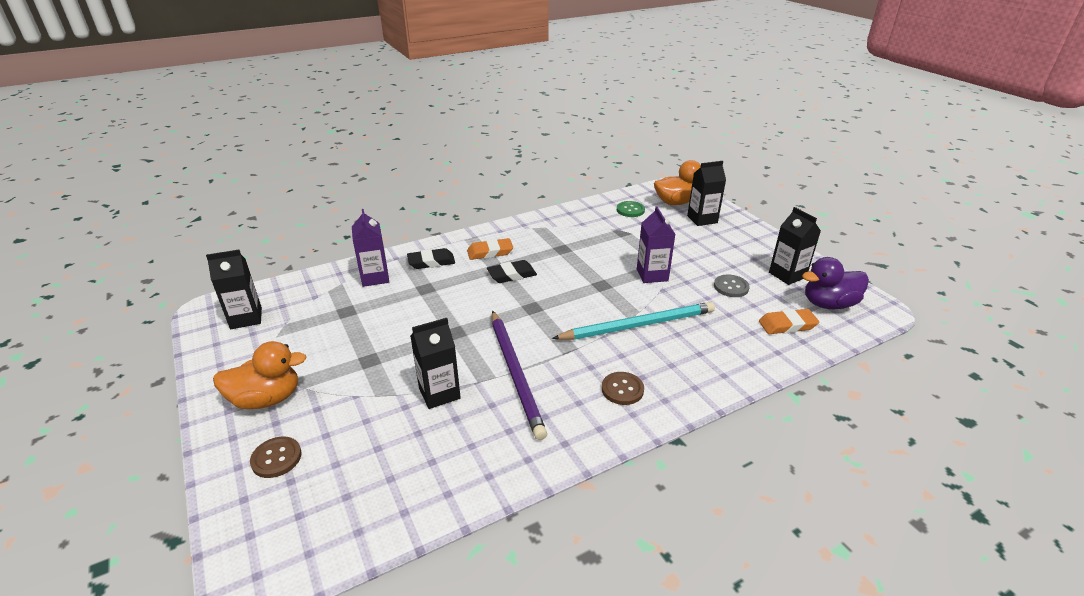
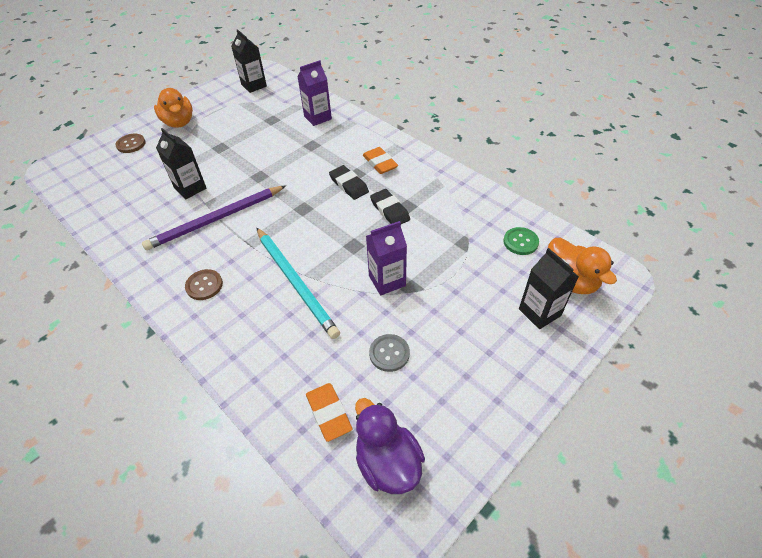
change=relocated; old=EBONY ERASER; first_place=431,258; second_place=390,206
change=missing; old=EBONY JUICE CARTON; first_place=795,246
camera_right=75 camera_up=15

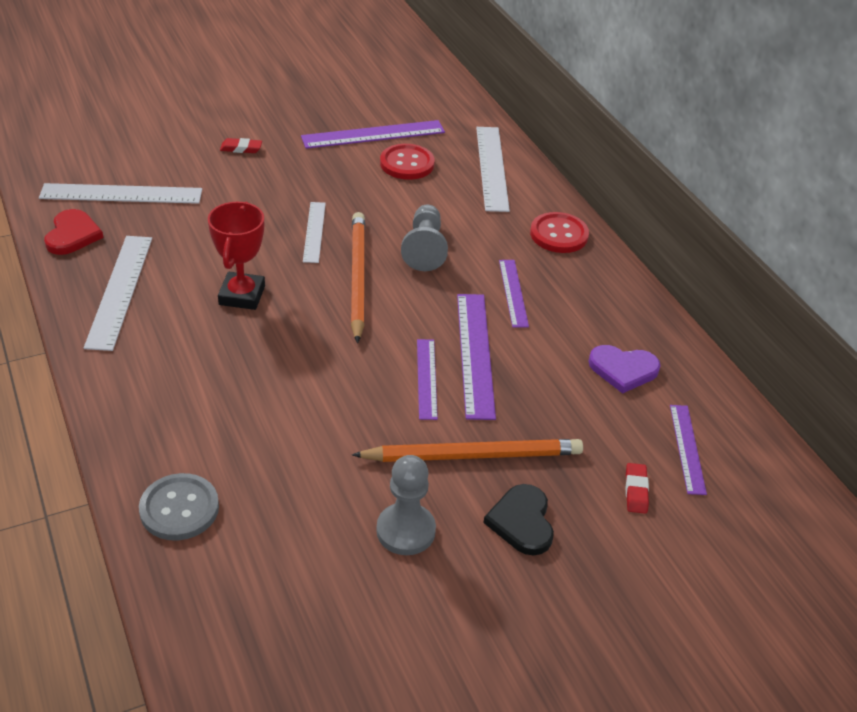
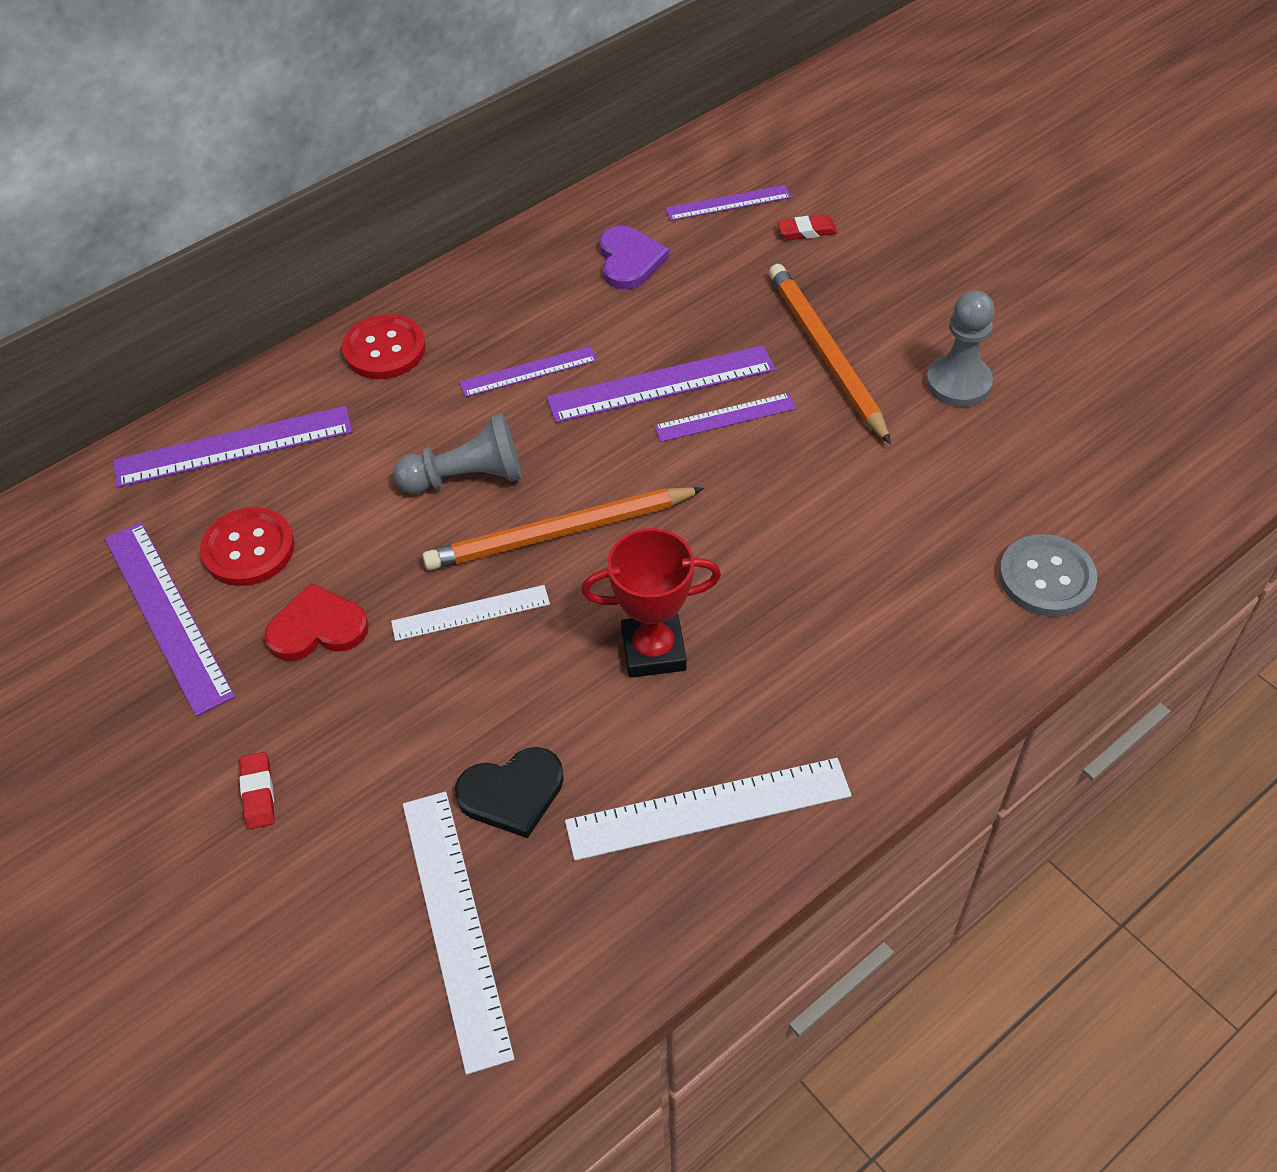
change=relocated; old=SCARLET LOVE HEART; first_place=74,232; second_place=316,622
change=colour; old=SNOW-WHITE MEASURING STICK; new=PURPLE MEASURING STICK; first_place=493,169; second_place=233,447
change=relocated; old=EBONY LOVE HEART; first_place=518,520; second_place=509,792
camera_right=-100 camera_up=10

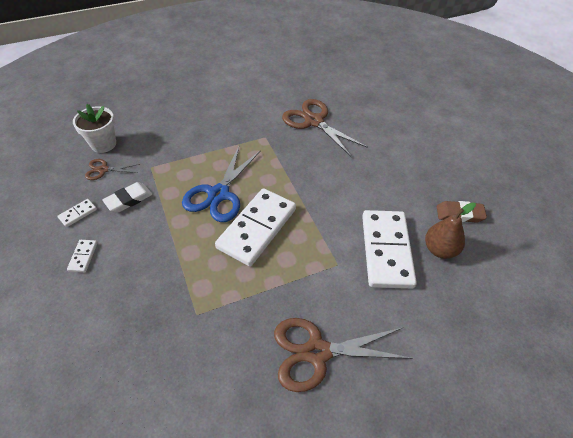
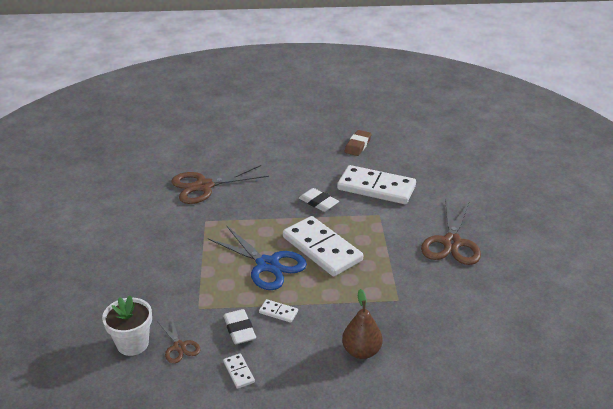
change=relocated; old=SNOW-WHITE DOMINO PIECE; first_place=82,256; second_place=278,311
change=spun; old=RUSSET SHEARS; first_place=112,169; second_place=179,341; degrees=-45
change=relocated; old=RUSSET PEAR; first_place=450,230; second_place=362,324
change=appeared; new=SNOW-WHITE ERASER; second_place=319,200
camera_right=-70 camera_up=-15

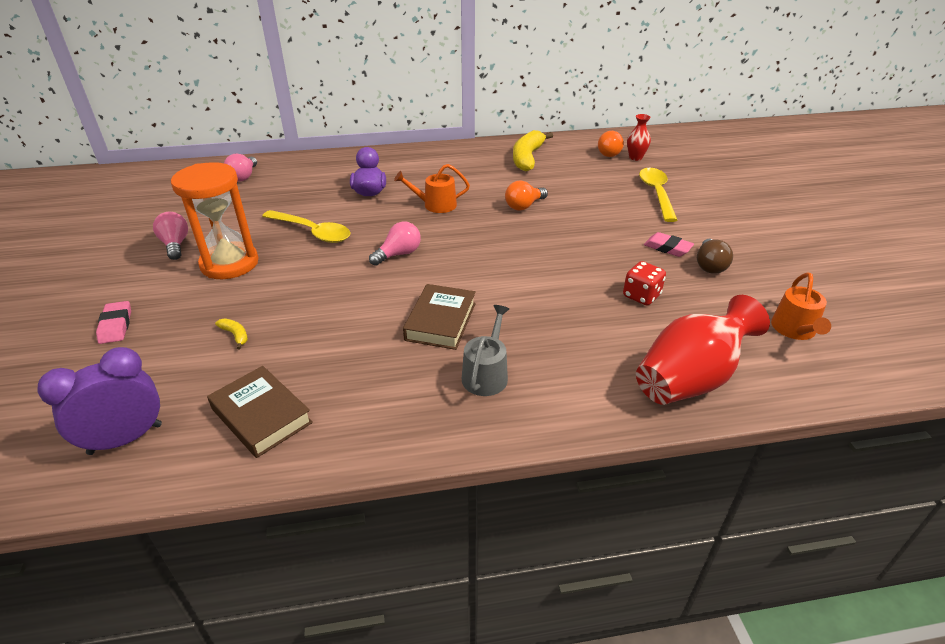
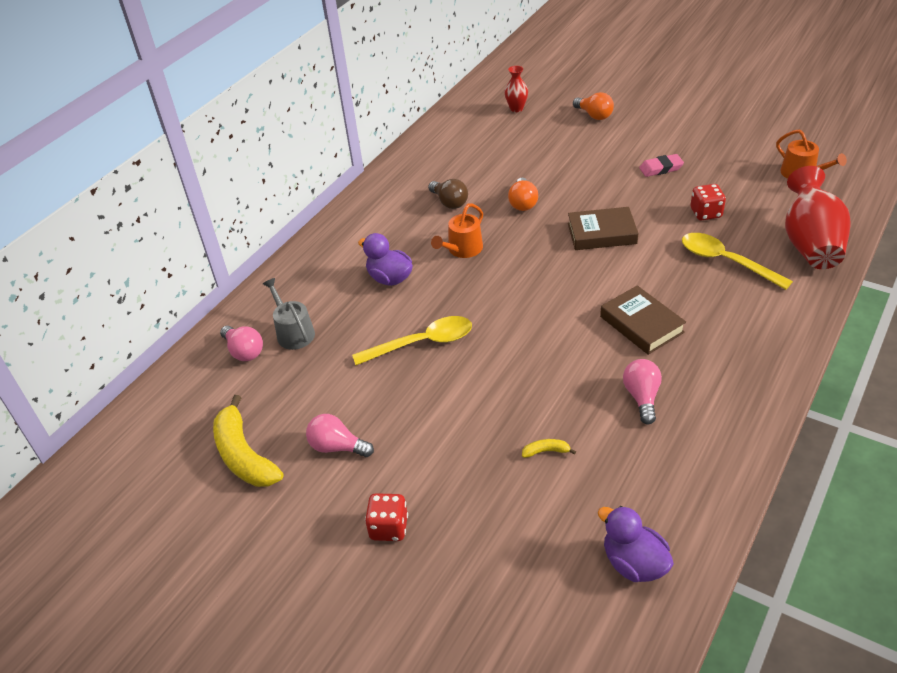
change=exchanged; old=PURPLE ALARM CLOCK; new=PURPLE DUCK; first_place=99,401; second_place=636,544
change=missing; old=ROSE-PINK ERASER; first_place=113,322
change=missing; old=BRIGHT ORANGE SANDGLASS; first_place=215,220
change=relocated; old=RUSSET HARDCOVER; first_place=260,412; second_place=603,228
change=relocated; old=ROSE-PINK LIGHTBULB; first_place=395,243; second_place=642,391
change=relocated; old=GREY WATERING POT; first_place=485,350; second_place=289,314
change=relocated; old=BRIGHT YELLOW BANANA FRUIT; first_place=533,150; second_place=248,441
change=relocated; old=BRIGHT ORANGE LIGHTBULB; first_place=611,144; second_place=593,106
change=relocated; old=BRIGHT YELLOW SPOON; first_place=658,195; second_place=737,261
change=relocated; old=RUSSET LIGHTBULB; first_place=715,256; second_place=448,194
change=appeared; new=SCARLET DIE; second_place=386,517
camera_right=-45 camera_up=5

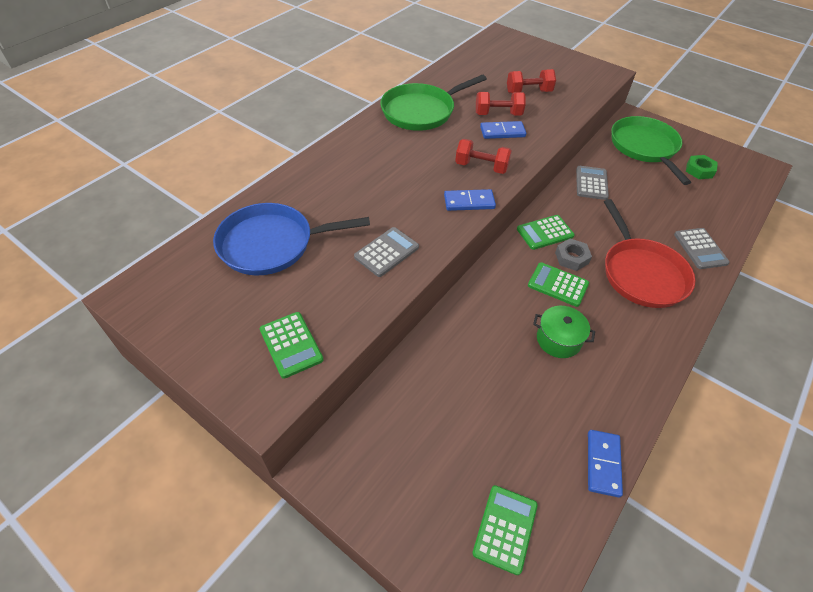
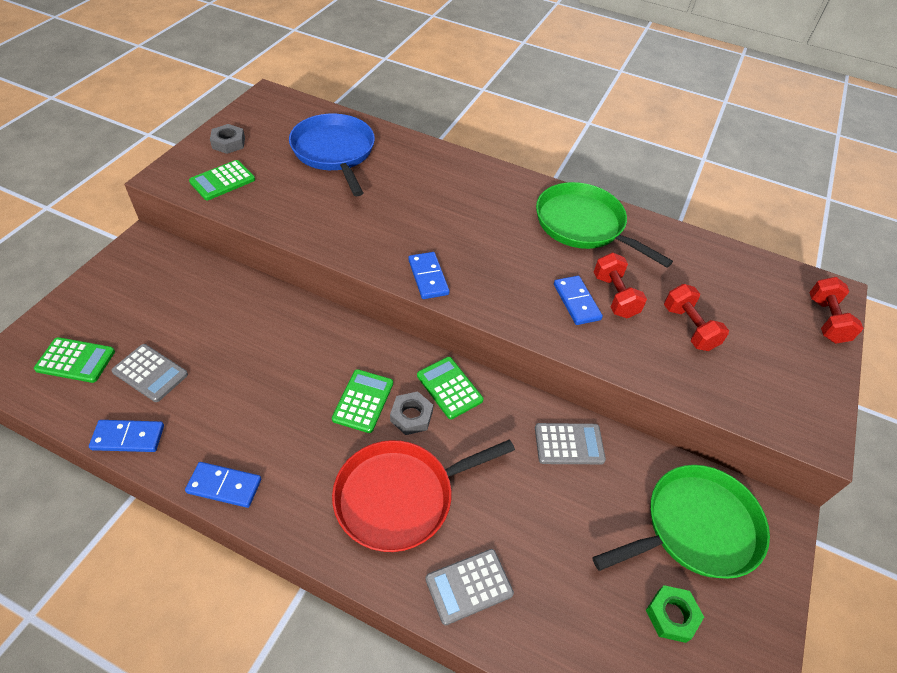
change=relocated; old=GREY POCKET CALCULATOR; first_place=386,252; second_place=149,373
change=relocated; old=SCARLET FREE WEIGHT; first_place=483,156; second_place=836,310
change=missing; old=LEAF-GREEN STOCKPOT; first_place=564,332
change=appeared; new=COBALT DOMINO PIECE; second_place=223,485
change=appeared; new=GREY HEX NUT; second_place=227,139
camera_right=75 camera_up=0

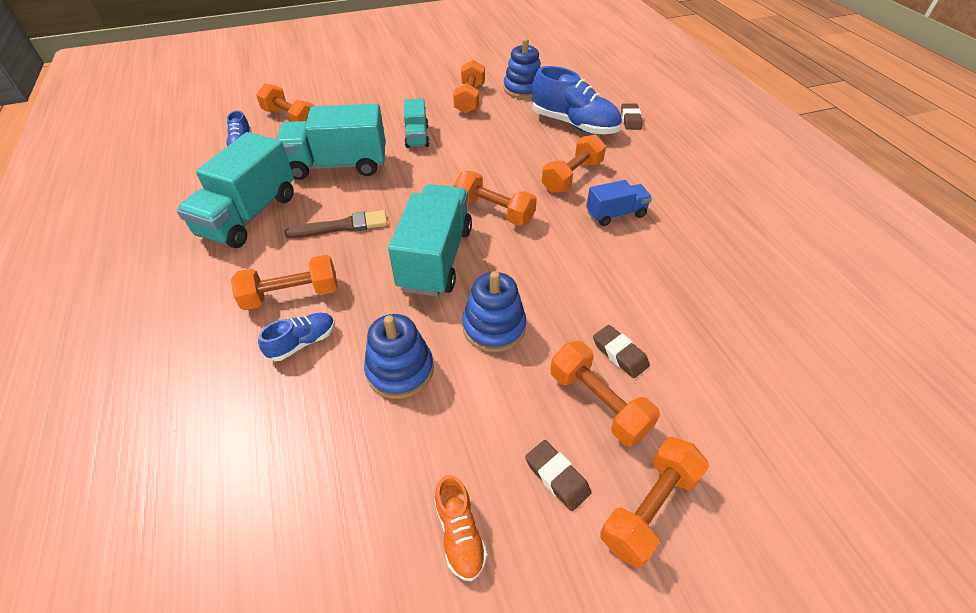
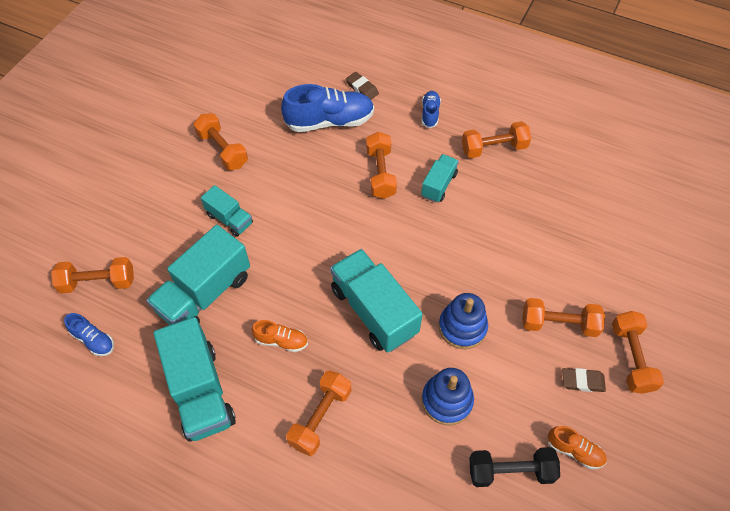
change=relocated; old=COBALT SNEAKER; first_place=296,337; second_place=431,109
change=exchanged; old=RUSSET PAINTBRUSH; new=BRIGHT ORANGE SNEAKER; first_place=336,224; second_place=280,336
change=relocated; old=BRIGHT ORANGE FREE WEIGHT; first_place=495,198; second_place=496,139
change=missing; old=COBALT RING STACKER; first_place=522,69
change=colour; old=COBALT TRUCK; new=TURQUOISE TRUCK; first_place=619,203; second_place=440,178
change=missing; old=RUSSET ERASER; first_place=621,351
change=appeared; new=EBONY FREE WEIGHT; second_place=514,467
camera_right=-45 camera_up=10

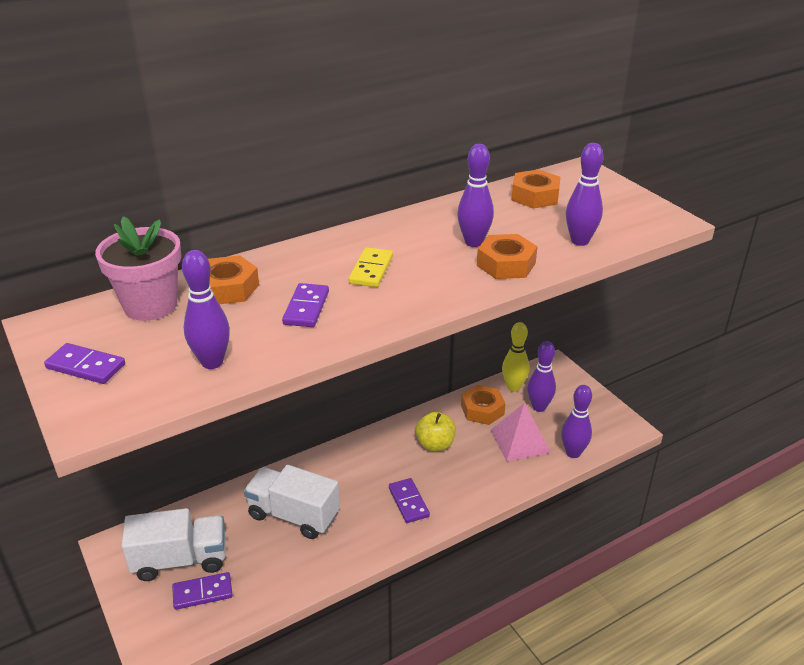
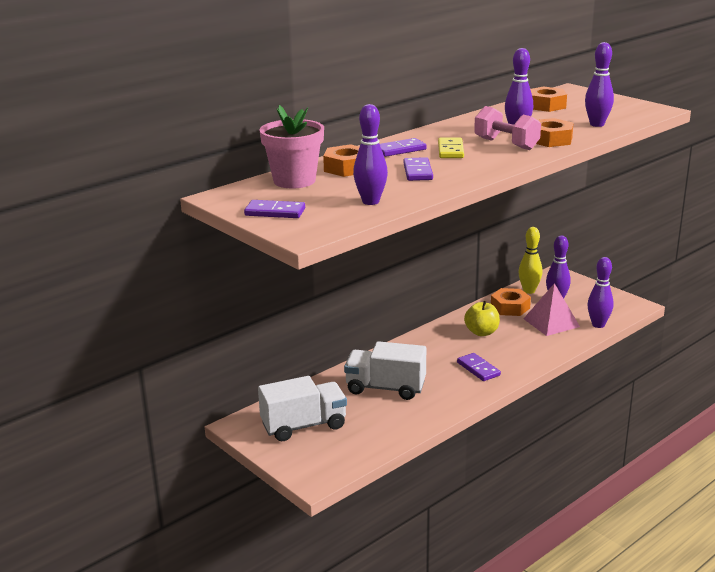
change=relocated; old=PURPLE DOMINO PIECE; first_place=202,591; second_place=403,147
change=appeared; new=ROSE-PINK FREE WEIGHT; second_place=507,128
camera_right=-10 camera_up=-10

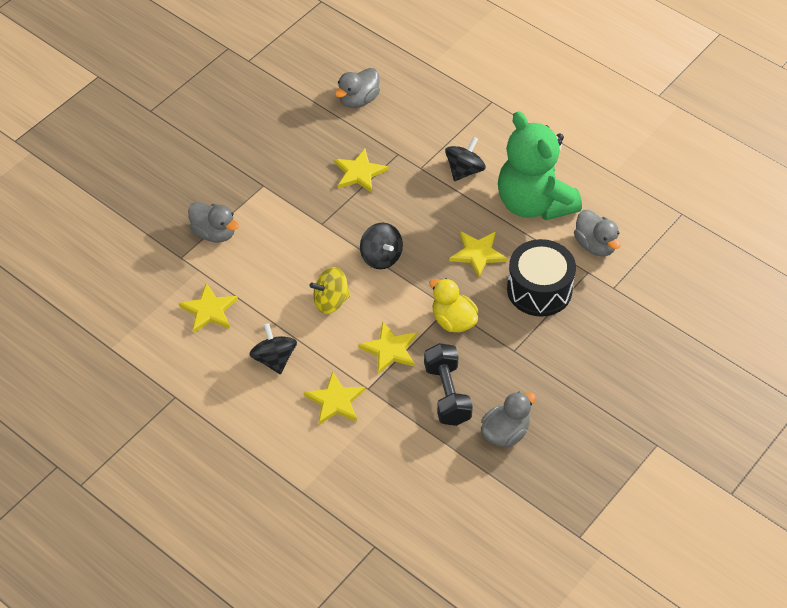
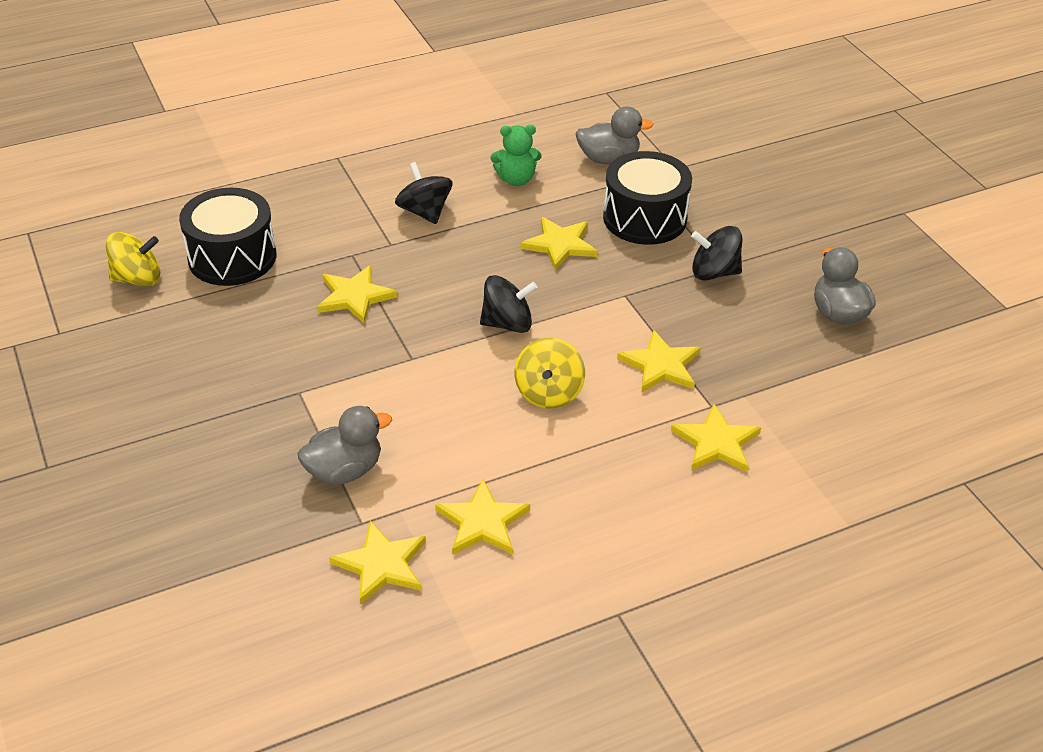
change=relocated; old=EBONY TOY TOP; first_place=273,349; second_place=716,253
change=exchanged; old=GREY DUCK; new=EBONY DRUM; first_place=357,88; second_place=227,237
change=missing; old=EBONY FREE WEIGHT; first_place=448,384
change=missing; old=BRIGHT YELLOW DUCK; first_place=453,305
change=size; old=LEAF-GREEN TEDDY BEAR; first_place=540,165; second_place=516,155; factor=0.44
change=appeared; new=BRIGHT YELLOW TOY TOP; second_place=133,259
change=appeared; new=BRIGHT YELLOW FIVE-POINTED STAR; second_place=377,562
camera_right=-65 camera_up=-10

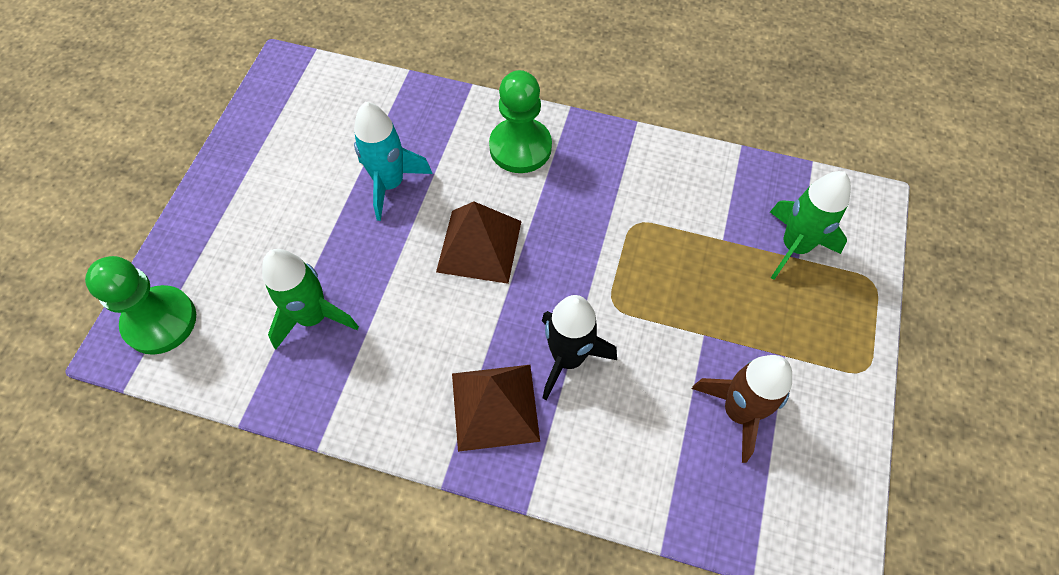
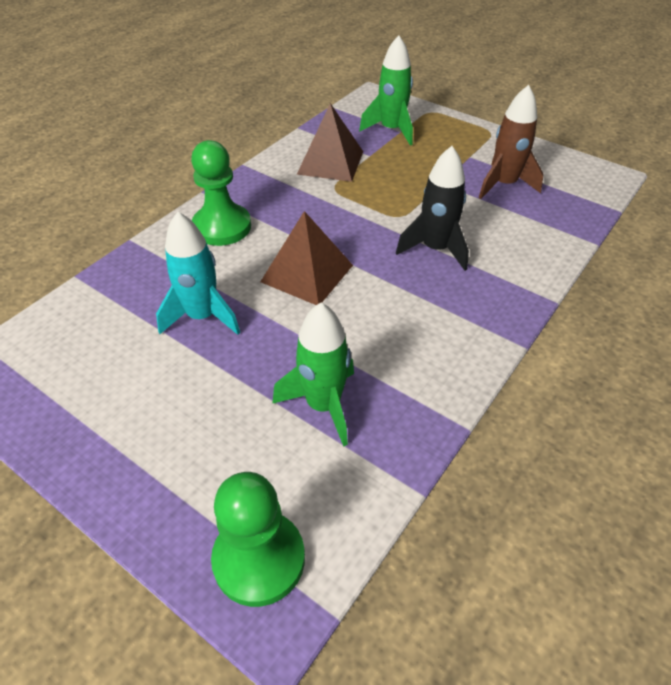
change=relocated; old=RUSSET PYRAMID; first_place=496,408; second_place=330,142
camera_right=-70 camera_up=-15

